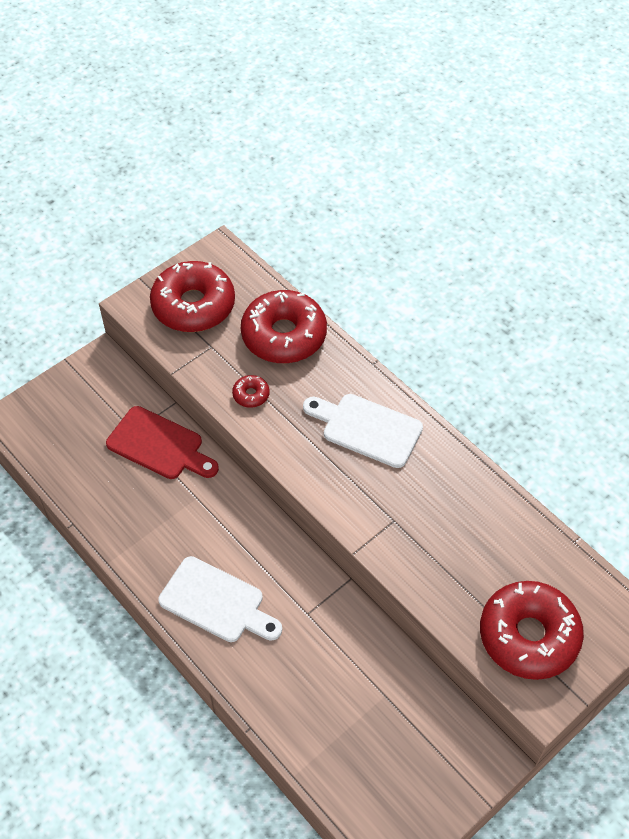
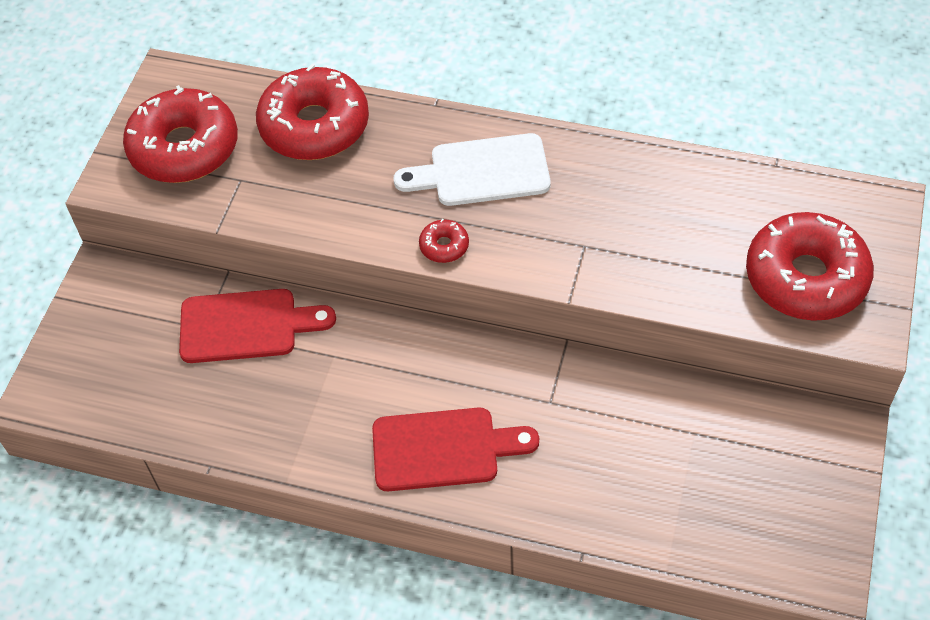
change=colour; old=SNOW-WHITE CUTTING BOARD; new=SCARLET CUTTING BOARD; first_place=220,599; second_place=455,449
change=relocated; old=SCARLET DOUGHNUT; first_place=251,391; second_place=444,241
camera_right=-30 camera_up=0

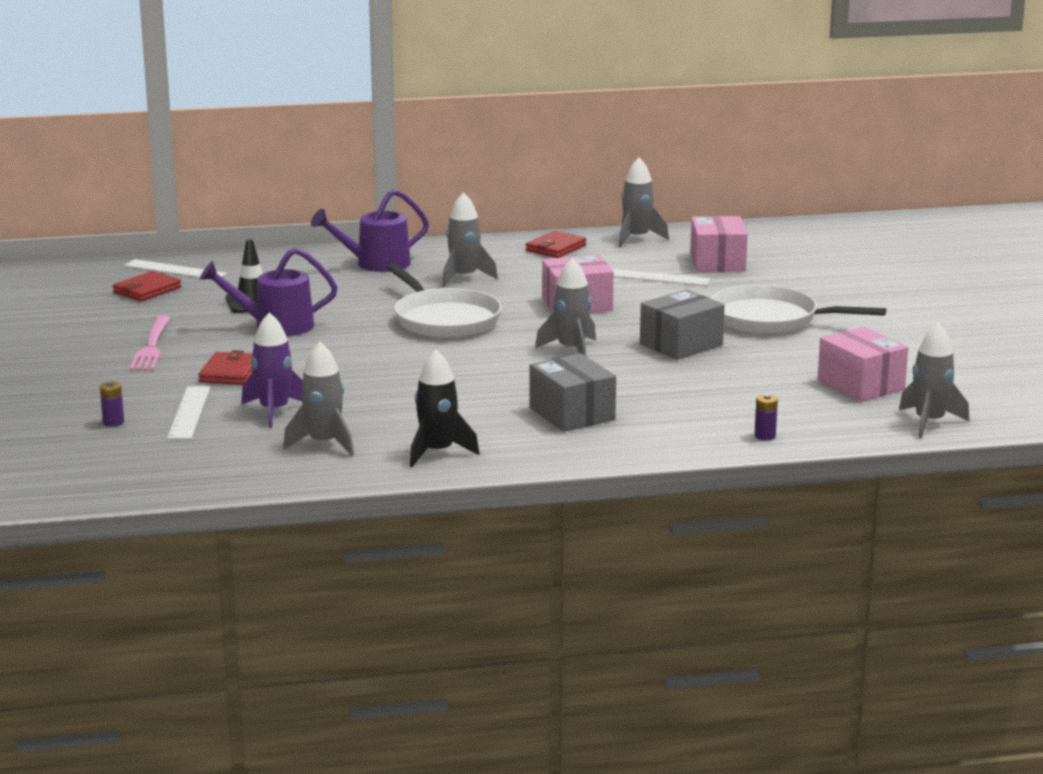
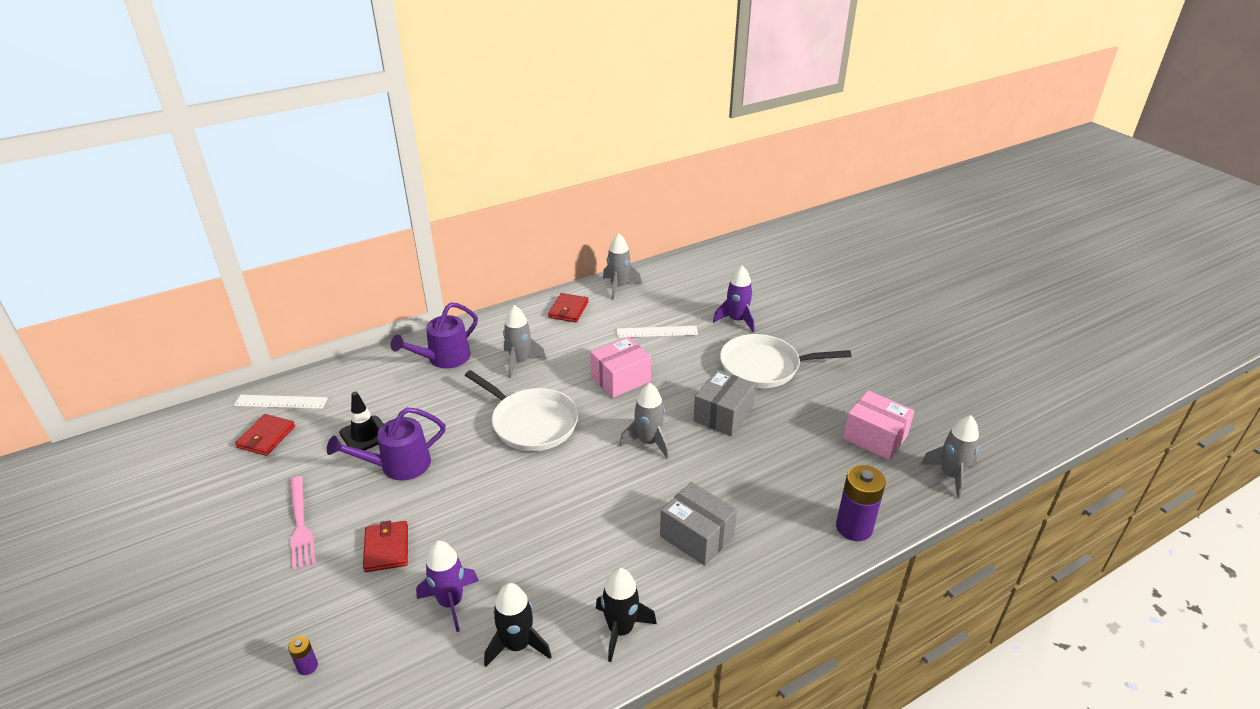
change=missing; old=SNOW-WHITE MEASURING STICK; first_place=188,412
change=colour; old=GREY TOY ROCKET; new=EBONY TOY ROCKET; first_place=318,399; second_place=518,625
change=missing; old=ROSE-PINK PACKAGE; first_place=719,244
change=size; old=PURPLE BATTERY; first_place=766,417; second_place=861,503; factor=2.15
change=appeared; new=PURPLE TOY ROCKET; second_place=734,298
camera_right=-20 camera_up=15

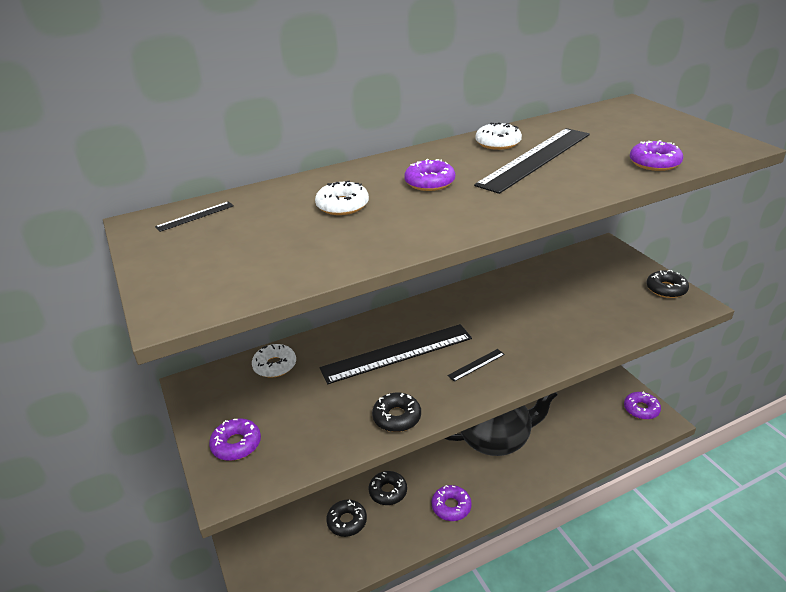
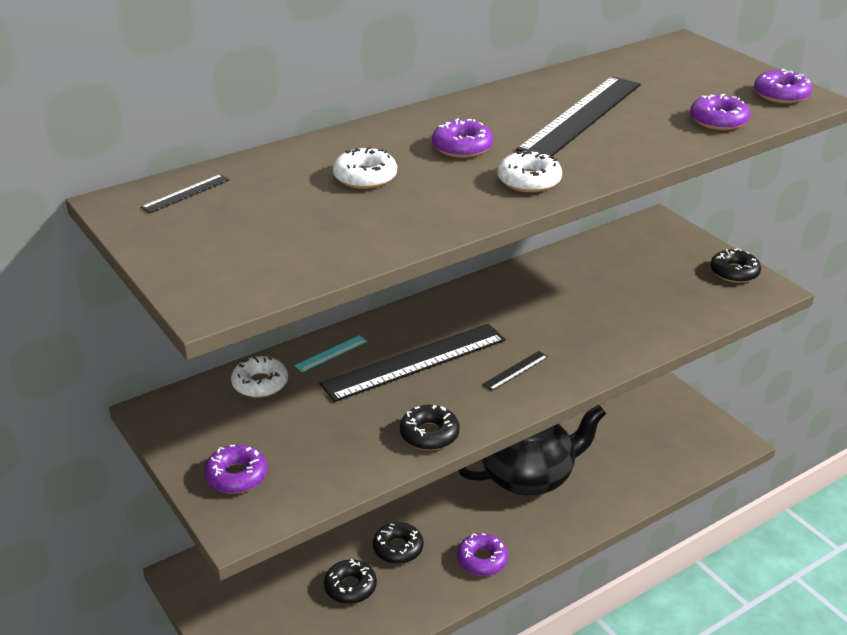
change=relocated; old=SNOW-WHITE DOUGHNUT; first_place=499,136; second_place=529,172
change=relocated; old=PURPLE DOUGHNUT; first_place=642,405; second_place=783,86
change=appeared; new=TURQUOISE MEASURING STICK; second_place=331,353
camera_right=-10 camera_up=0

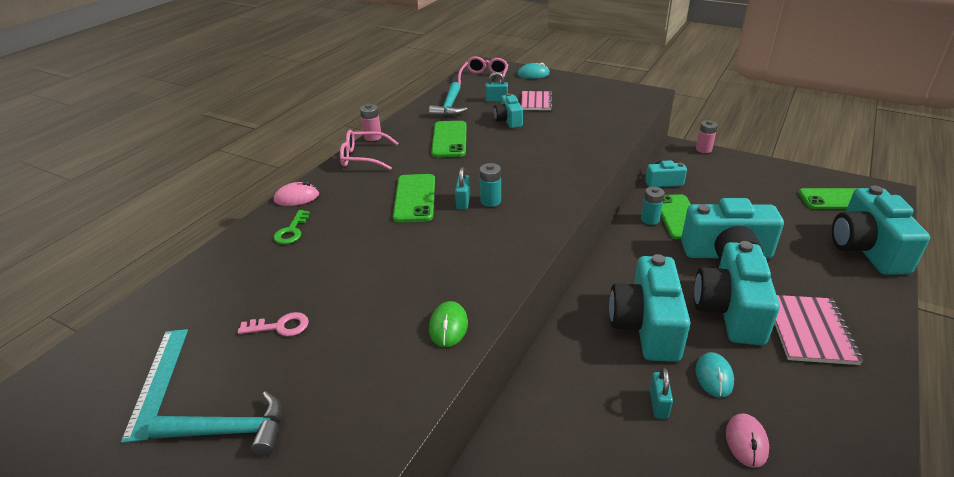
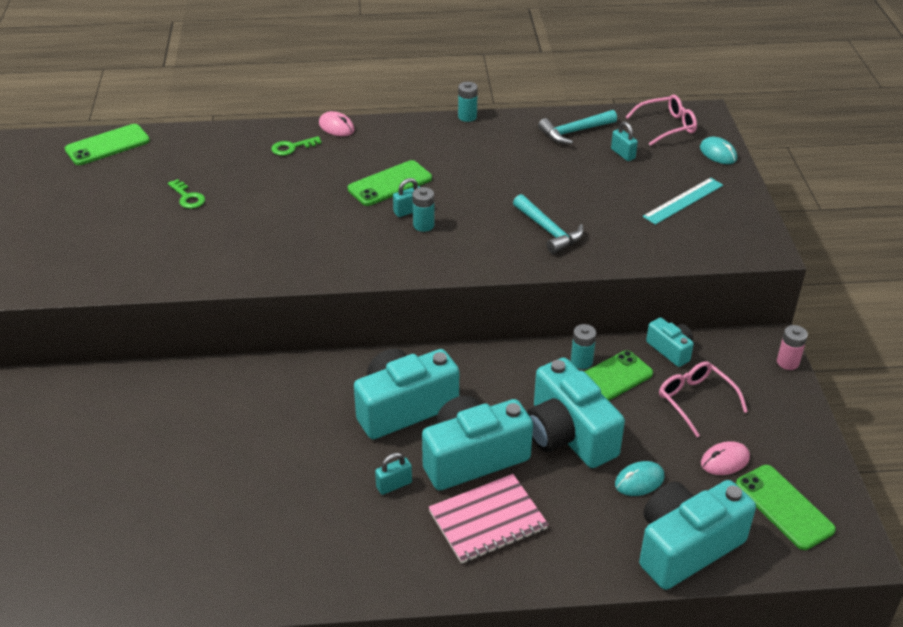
change=relocated; old=TURQUOISE MEASURING STICK; first_place=154,386; second_place=683,201
change=relocated; old=TURQUOISE HAMMER; first_place=215,423; second_place=548,224
change=colour; old=ROSE-PINK KEY; new=LEAF-GREEN KEY; first_place=273,324; second_place=186,194
change=relocated; old=ROSE-PINK EYEGLASSES; first_place=369,150; second_place=703,399
change=colour; old=ROSE-PINK BATTERY; new=TURQUOISE BATTERY; first_place=371,122; second_place=468,102
change=missing; old=LEAF-GREEN COMPUTER MOUSE; first_place=448,324
change=relocated; old=LEAF-GREEN SMARTPHONE; first_place=448,139; second_place=107,144
change=missing; old=TURQUOISE COMPACT CAMERA; first_place=508,110
change=missing; old=ROSE-PINK EXERCISE BOOK; first_place=536,100
change=relocated; old=TURQUOISE LOCK; first_place=661,393; second_place=393,474
change=relocated; old=TURQUOISE COMPUTER MOUSE; first_place=714,375; second_place=640,478
change=relocated; old=ROSE-PINK COMPUTER MOUSE; first_place=747,441; second_place=725,458
camera_right=55 camera_up=5

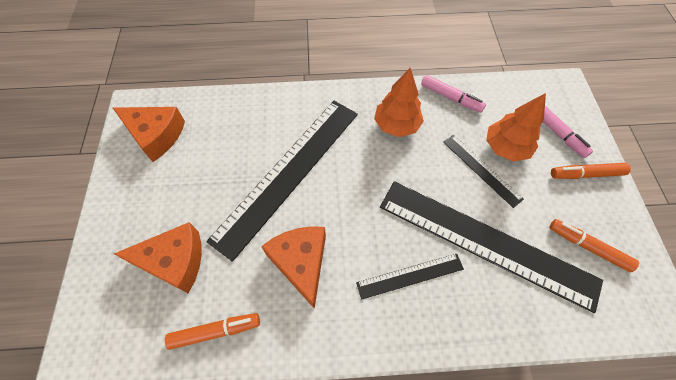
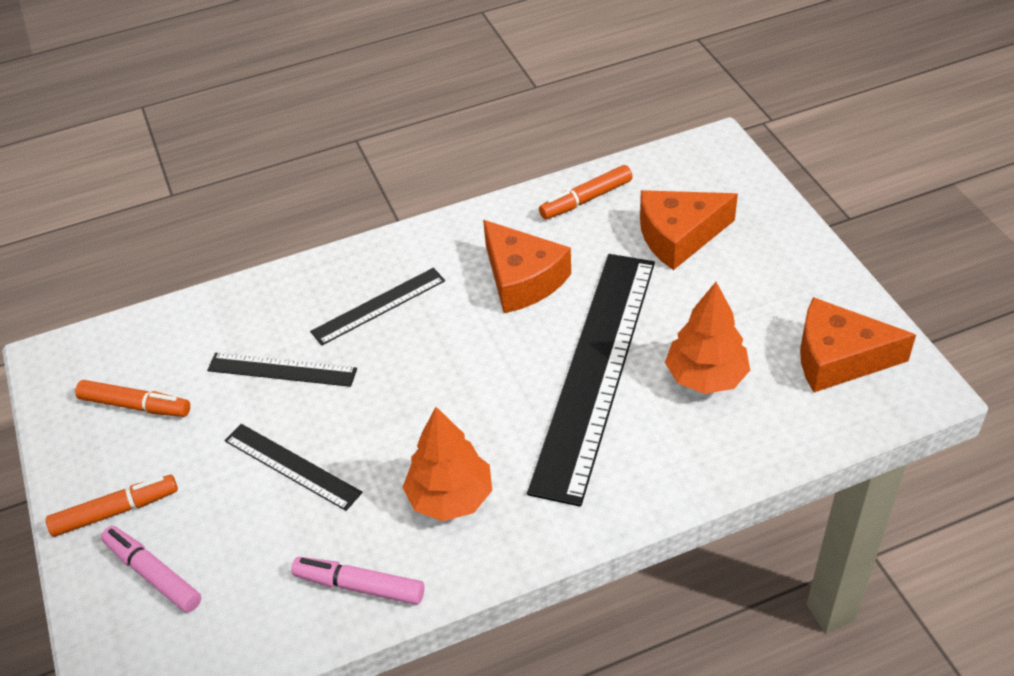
change=size; old=EBONY MEASURING STICK; first_place=491,247; second_place=282,370; factor=0.47
change=relocated; old=BRIGHT ORANGE FIR TREE; first_place=516,127; second_place=707,338
camera_right=165 camera_up=-15

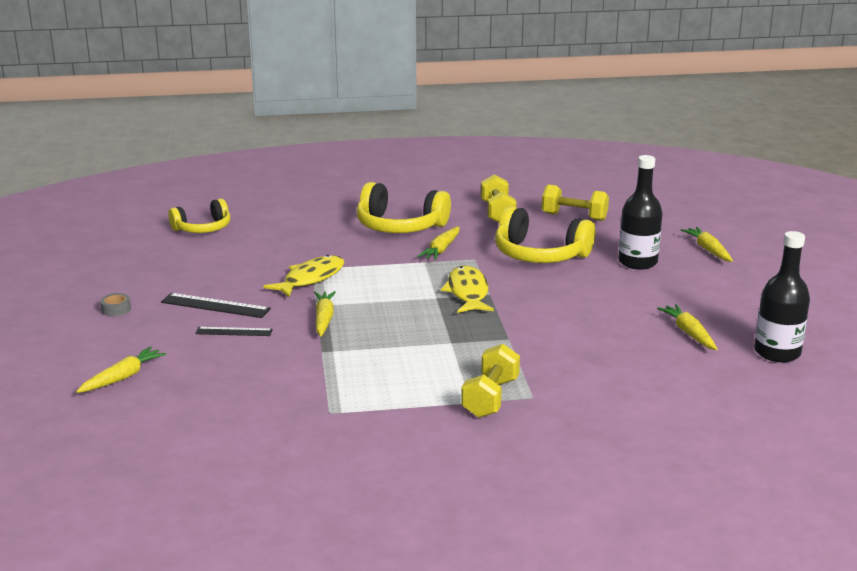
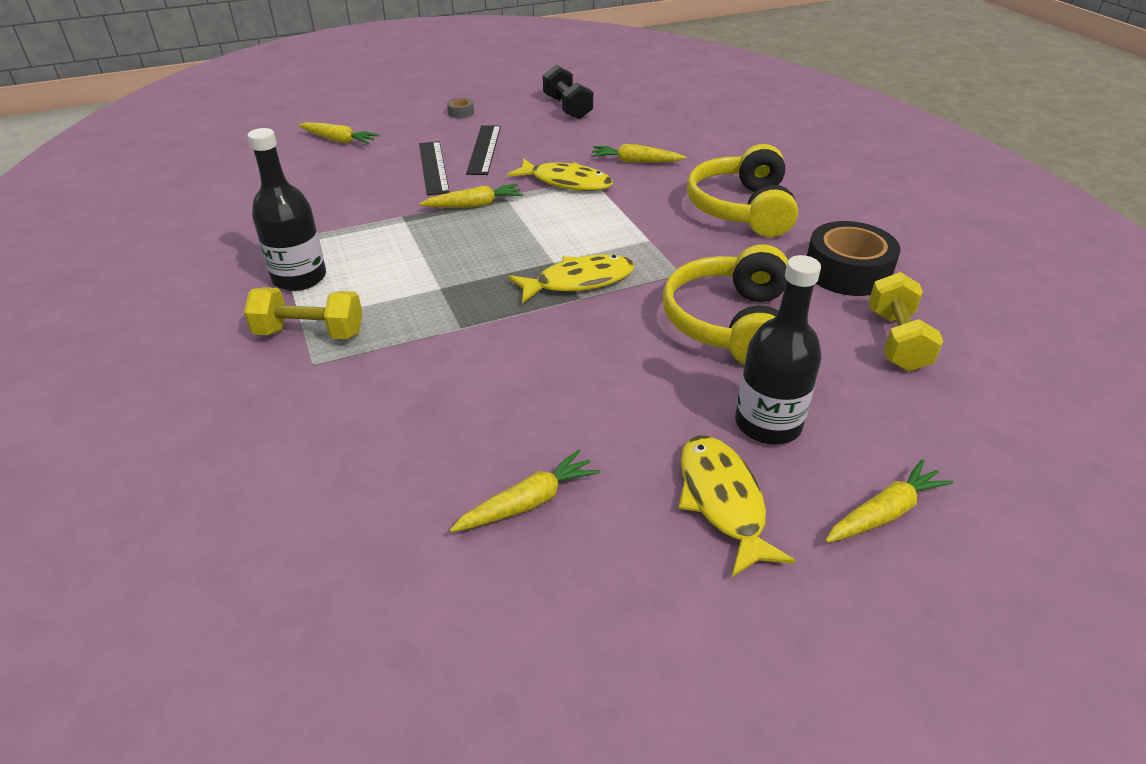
change=missing; old=BRIGHT YELLOW HEADPHONES; first_place=199,216
change=size; old=EBONY MEASURING STICK; first_place=234,331; second_place=434,168; factor=1.54
change=relocated; old=BRIGHT YELLOW CARROT; first_place=438,243; second_place=638,153
change=exchanged; old=BRIGHT YELLOW FREE WEIGHT; new=EBONY TAPE; first_place=498,198; second_place=854,258
change=relocated; old=EBONY FLASK; first_place=782,296; second_place=287,209
change=appeared; new=EBONY FREE WEIGHT; second_place=568,92
change=appeared; new=BRIGHT YELLOW FISH FIGURE; second_place=737,506
camera_right=75 camera_up=15

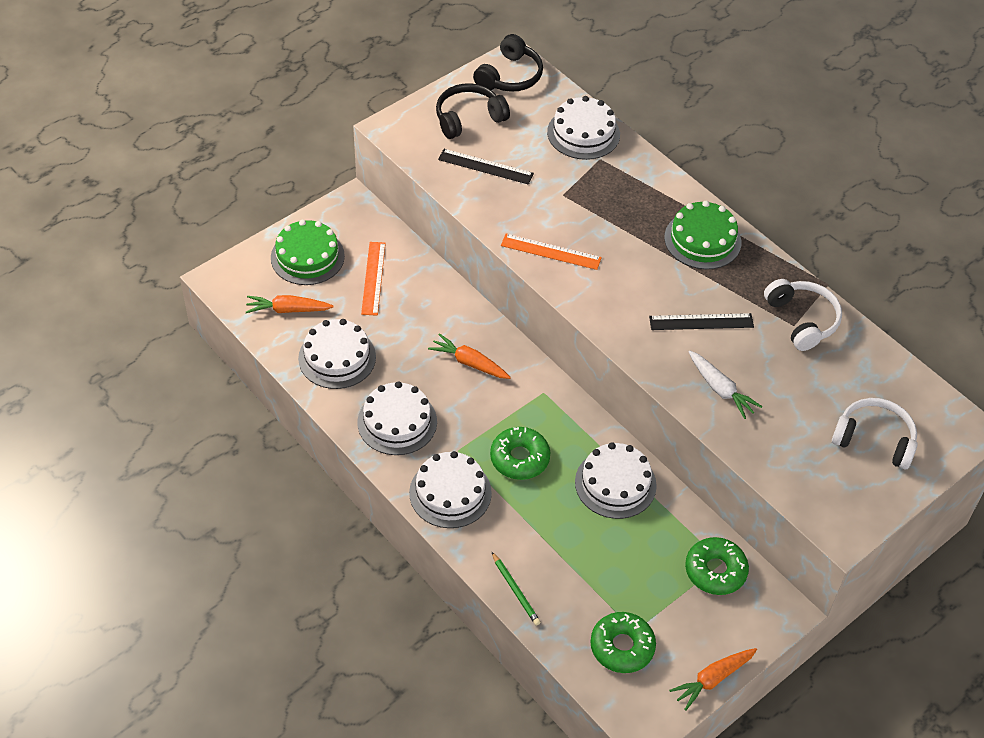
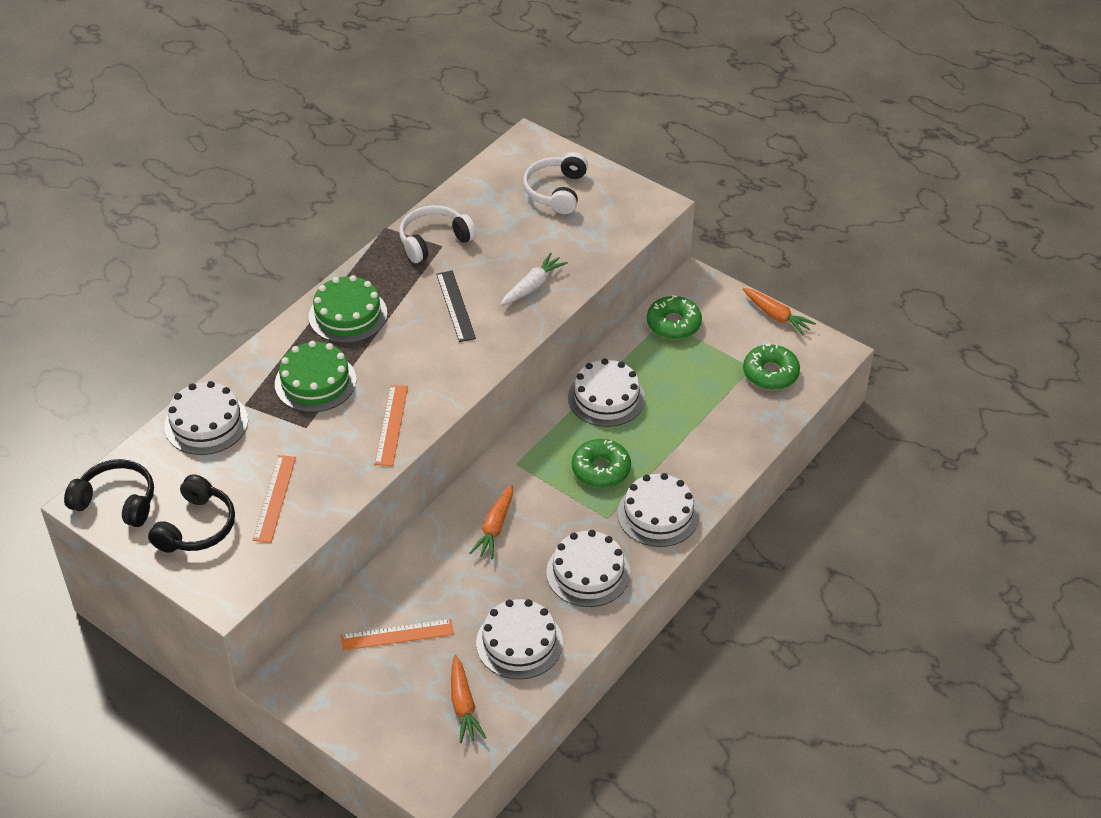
change=relocated; old=LEAF-GREEN LAYER CAKE; first_place=308,252; second_place=315,376
change=spun; old=EBONY HEADPHONES; first_place=473,111; second_place=191,513; degrees=-120
change=colour; old=EBONY MEASURING STICK; new=BRIGHT ORANGE MEASURING STICK; first_place=486,167; second_place=274,499
change=missing; old=LEAF-GREEN LEAD PENCIL; first_place=516,589
camera_right=-100 camera_up=-5

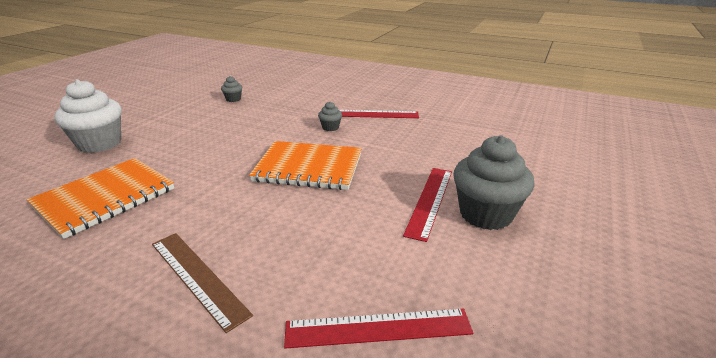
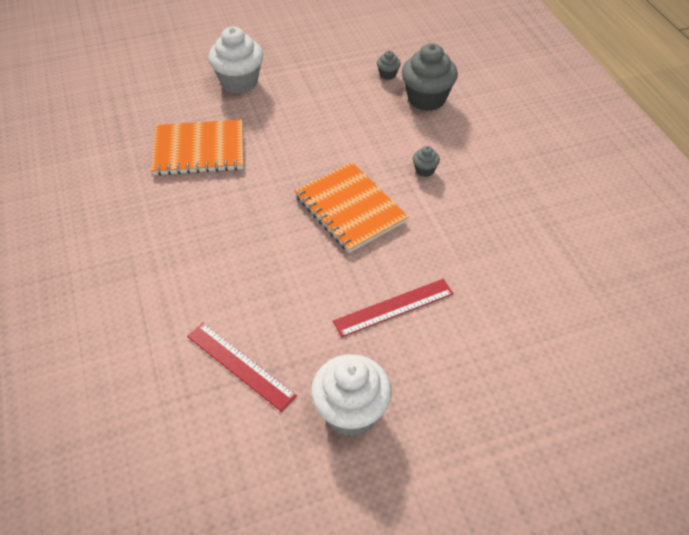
change=missing; old=RUSSET MEASURING STICK; first_place=202,283
change=missing; old=SCARLET MEASURING STICK; first_place=379,114
change=relocated; old=GREY MUFFIN; first_place=494,182; second_place=430,77
change=appeared; new=SNOW-WHITE MUFFIN; second_place=351,395
camera_right=45 camera_up=20

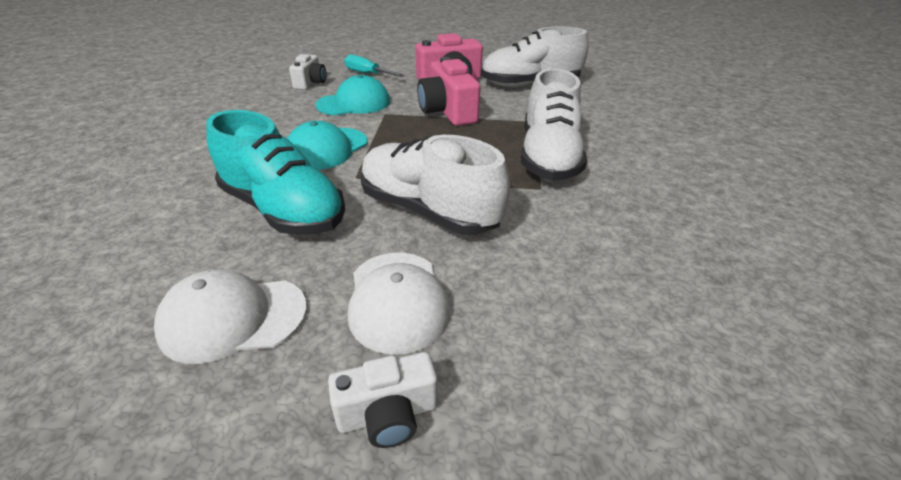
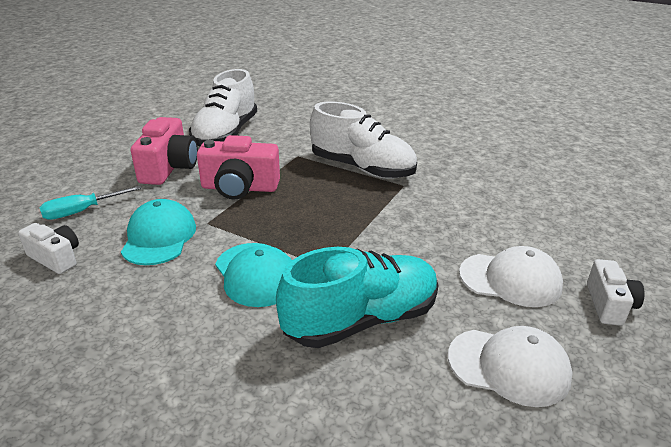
change=spun; old=SNOW-WHITE CAP; first_place=230,316; second_place=510,366; degrees=-90
change=missing; old=SNOW-WHITE SNEAKER; first_place=435,185
camera_right=-65 camera_up=-5

